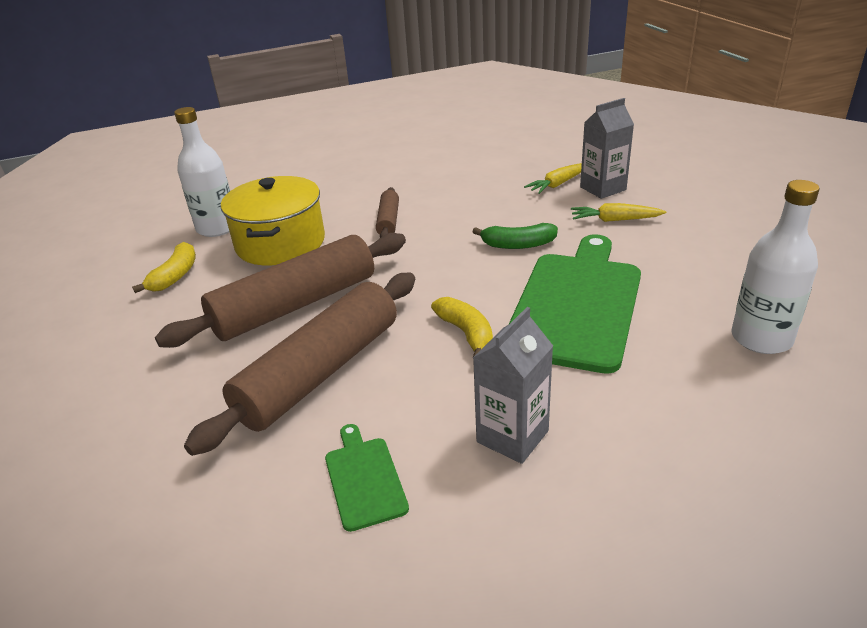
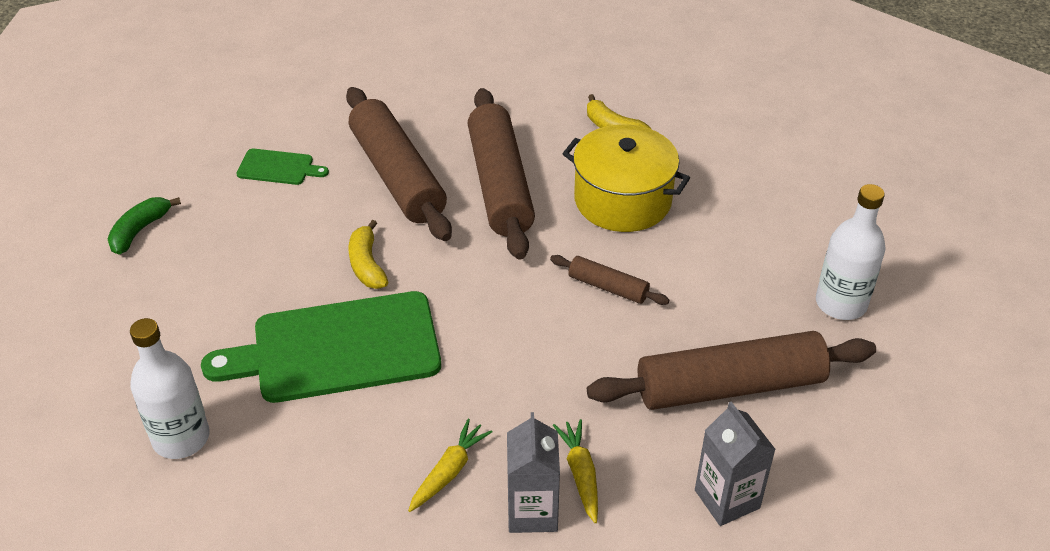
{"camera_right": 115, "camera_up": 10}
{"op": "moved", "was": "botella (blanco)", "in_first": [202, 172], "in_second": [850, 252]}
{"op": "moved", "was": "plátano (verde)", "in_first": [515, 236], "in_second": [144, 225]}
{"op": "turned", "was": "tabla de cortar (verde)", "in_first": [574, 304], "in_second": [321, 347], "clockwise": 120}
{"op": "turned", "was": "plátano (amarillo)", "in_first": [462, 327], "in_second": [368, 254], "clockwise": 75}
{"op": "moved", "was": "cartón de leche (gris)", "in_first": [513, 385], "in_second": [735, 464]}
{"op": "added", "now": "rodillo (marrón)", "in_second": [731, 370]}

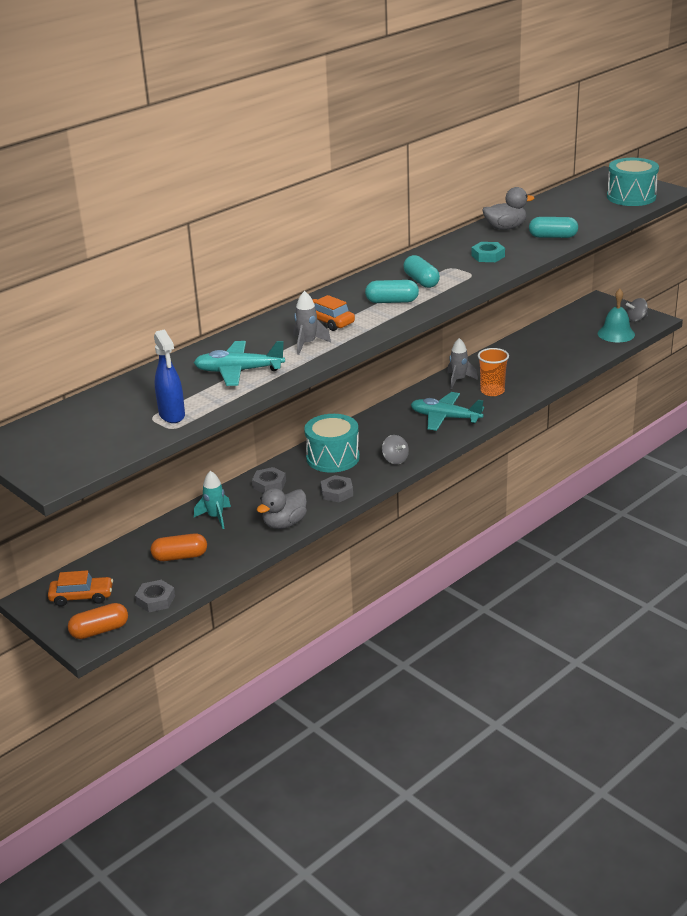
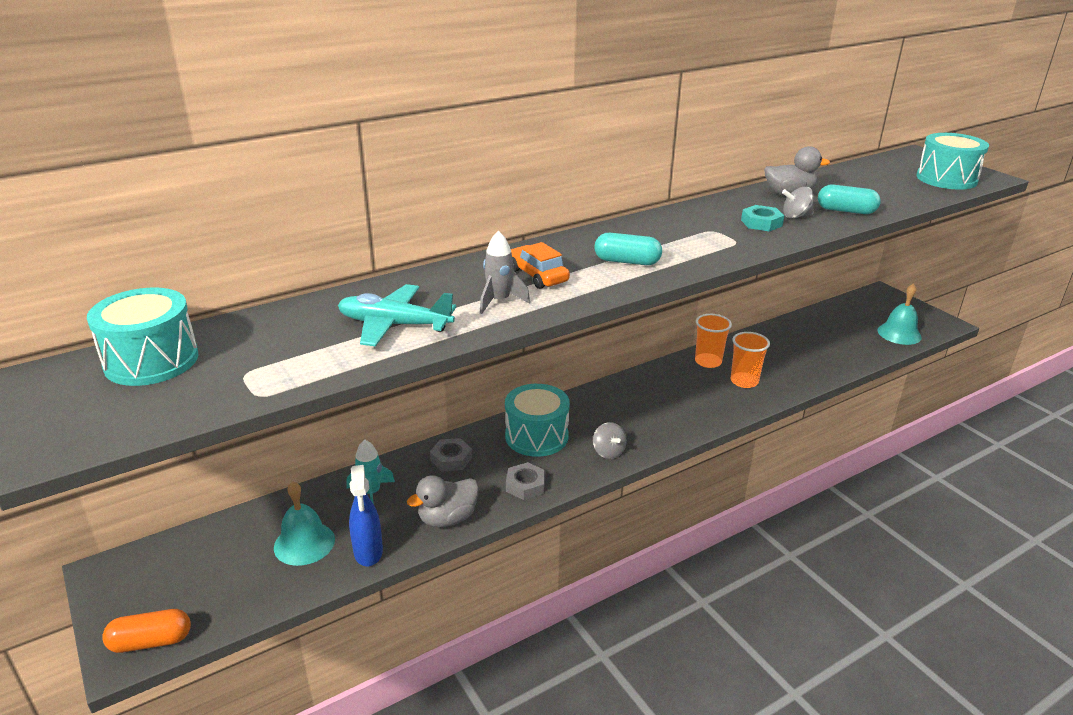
{"camera_right": 10, "camera_up": 0}
{"op": "removed", "was": "cápsula (turquesa)", "in_first": [421, 271]}
{"op": "moved", "was": "peonza (gris)", "in_first": [637, 310], "in_second": [798, 203]}
{"op": "moved", "was": "pulverizador (azul)", "in_first": [169, 376], "in_second": [366, 515]}
{"op": "replaced", "was": "cohete (gris)", "now": "vaso (naranja)", "in_first": [462, 363], "in_second": [713, 341]}
{"op": "removed", "was": "avión (turquesa)", "in_first": [447, 411]}
{"op": "replaced", "was": "cápsula (naranja)", "now": "campana (turquesa)", "in_first": [179, 547], "in_second": [304, 523]}
{"op": "removed", "was": "coche (naranja)", "in_first": [80, 588]}
{"op": "removed", "was": "tuerca (gris)", "in_first": [155, 596]}
{"op": "added", "now": "tambor (turquesa)", "in_second": [143, 337]}

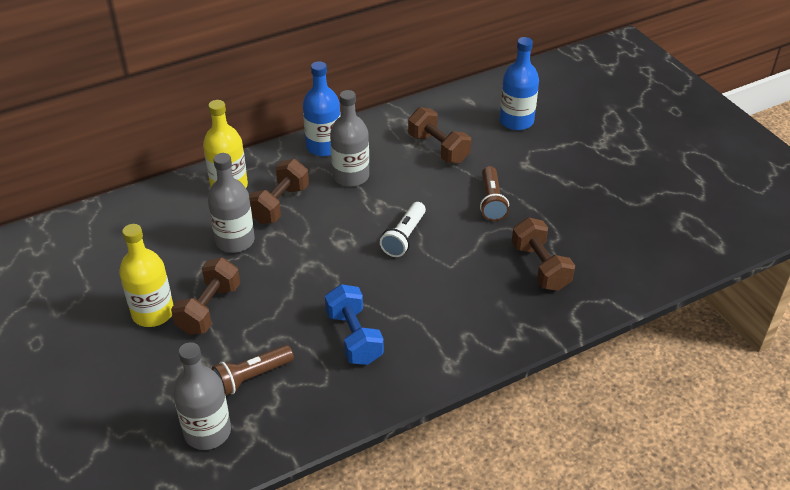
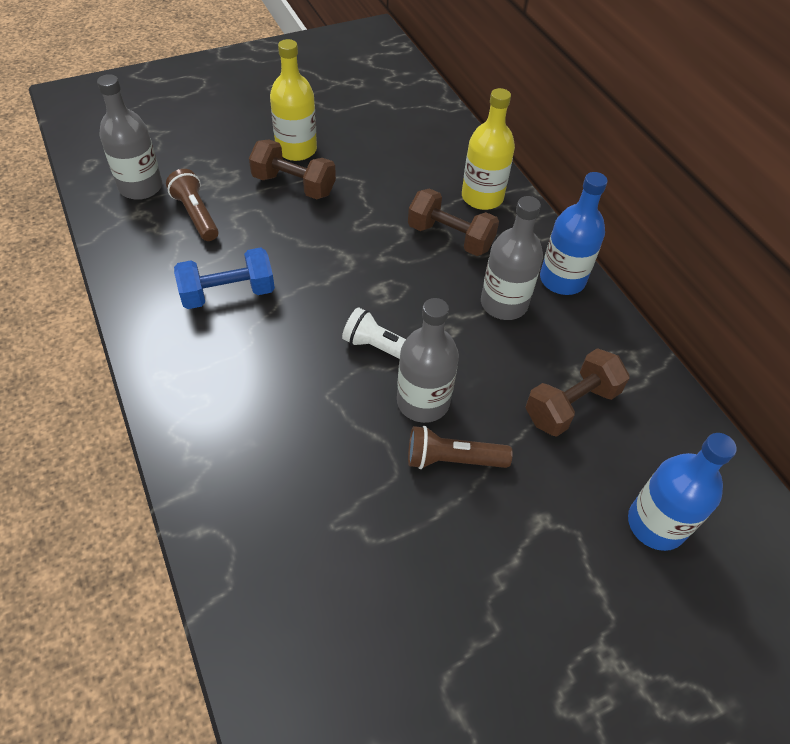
{"camera_right": 90, "camera_up": 10}
{"op": "moved", "was": "botella (gris)", "in_first": [231, 203], "in_second": [428, 360]}
{"op": "removed", "was": "mancuerna (marrón)", "in_first": [543, 254]}

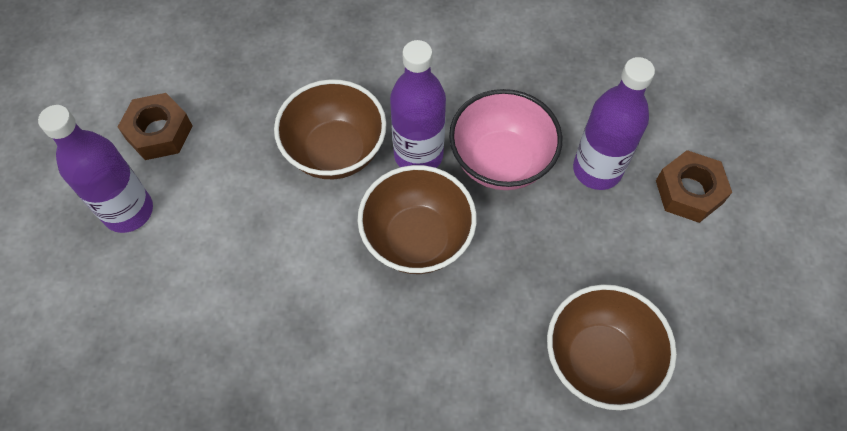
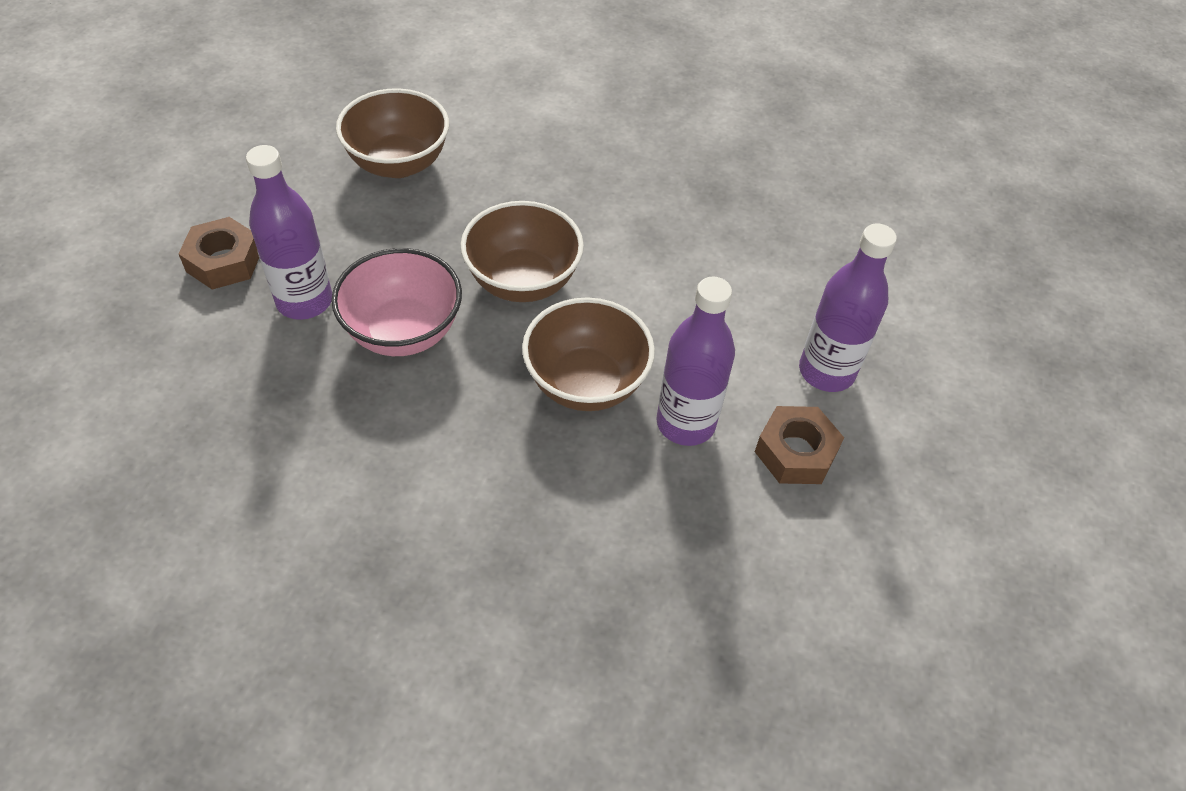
{"camera_right": -170, "camera_up": -10}
{"op": "moved", "was": "botella (morado)", "in_first": [418, 104], "in_second": [695, 361]}

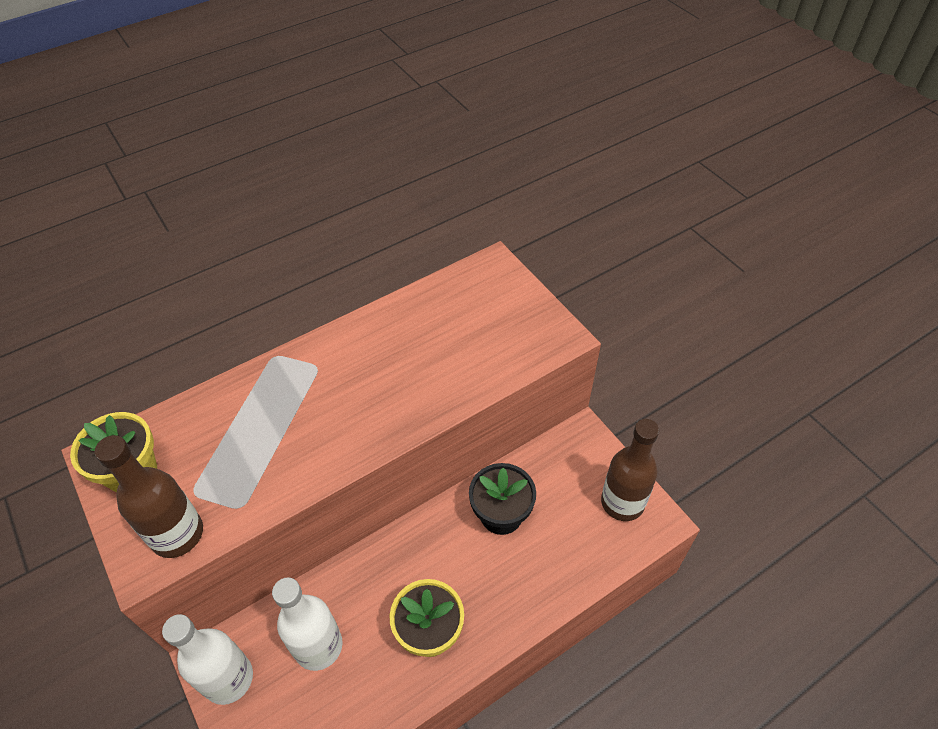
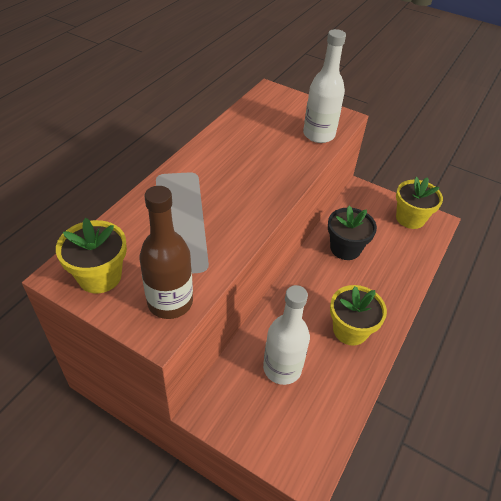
{"camera_right": -30, "camera_up": -5}
{"op": "replaced", "was": "botella (marrón)", "now": "maceta (amarillo)", "in_first": [630, 470], "in_second": [419, 203]}
{"op": "moved", "was": "botella (blanco)", "in_first": [207, 659], "in_second": [324, 86]}

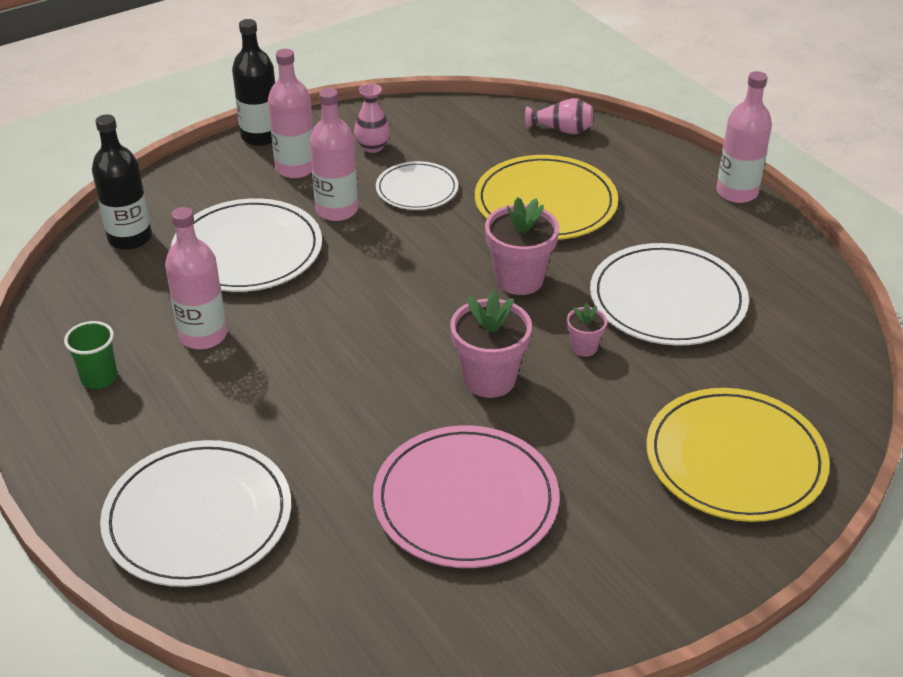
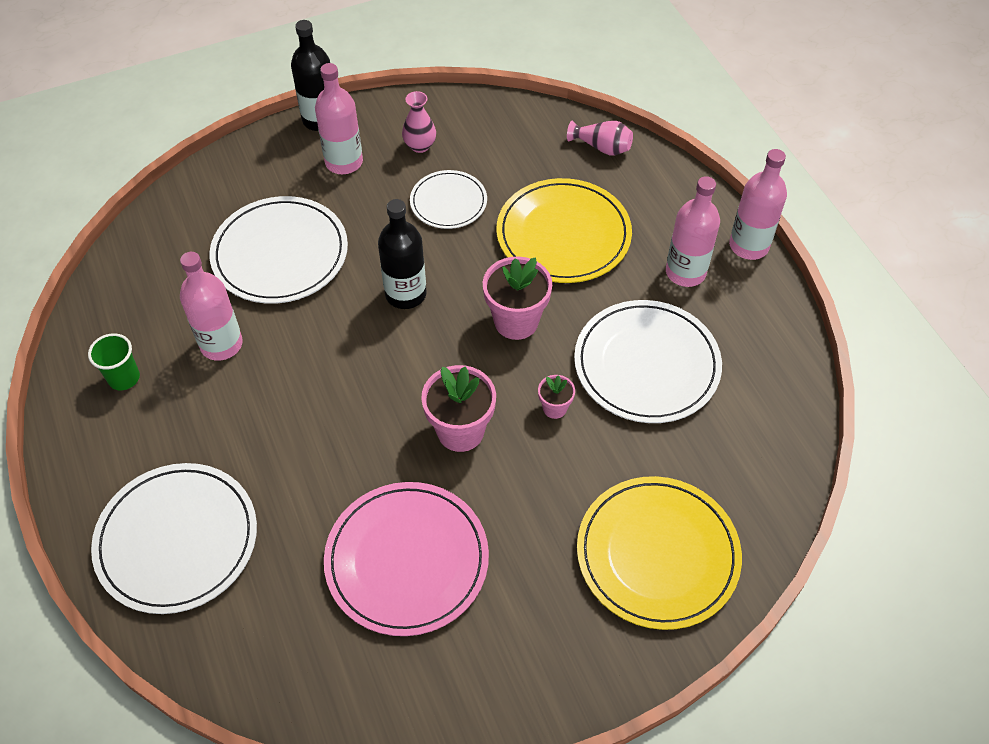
{"camera_right": 10, "camera_up": 15}
{"op": "moved", "was": "botella (rosa)", "in_first": [334, 154], "in_second": [693, 231]}
{"op": "moved", "was": "botella (negro)", "in_first": [122, 182], "in_second": [402, 254]}

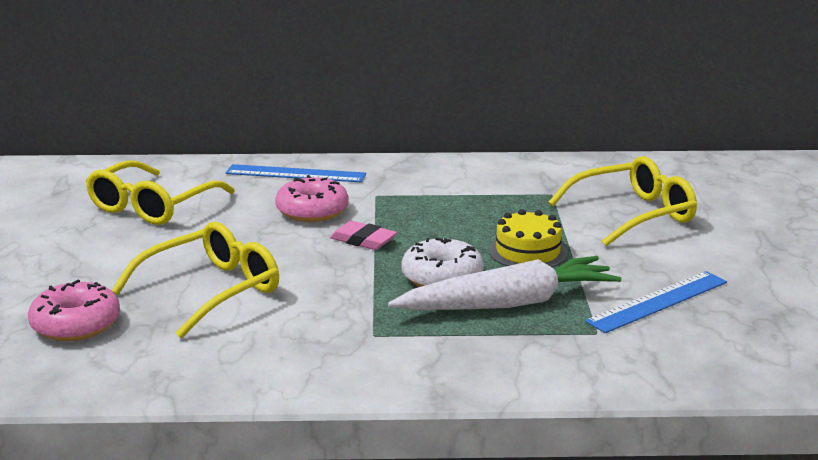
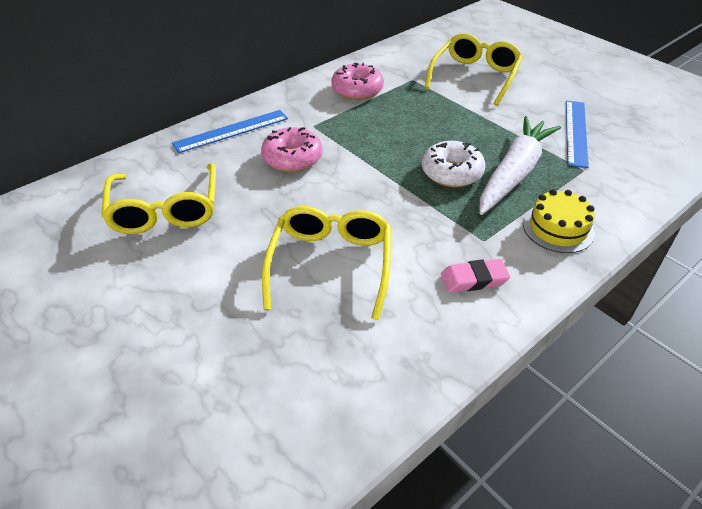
{"camera_right": -40, "camera_up": 20}
{"op": "moved", "was": "tarta (amarillo)", "in_first": [528, 238], "in_second": [559, 221]}
{"op": "moved", "was": "goma de borrar (rosa)", "in_first": [363, 235], "in_second": [475, 276]}
{"op": "moved", "was": "rosquilla (rosa)", "in_first": [74, 310], "in_second": [357, 81]}

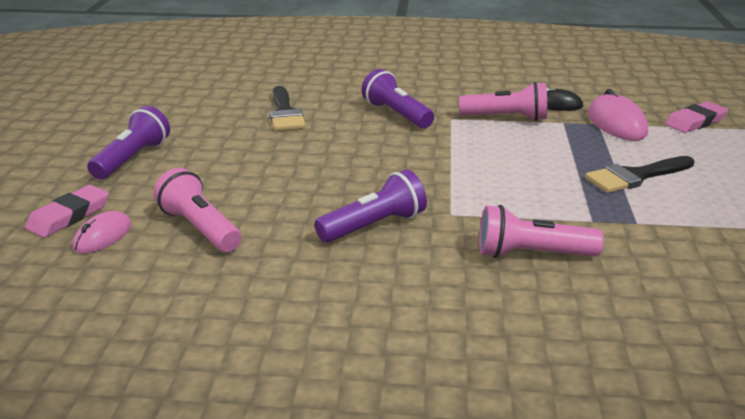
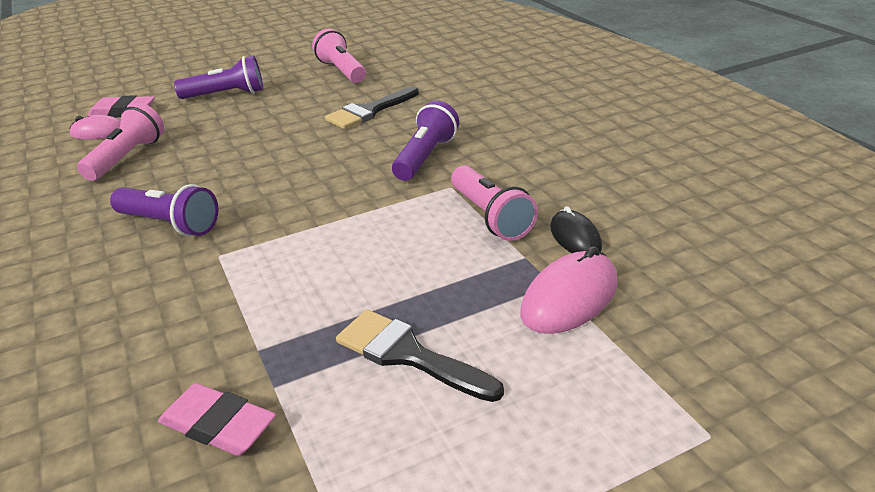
{"camera_right": 60, "camera_up": 5}
{"op": "moved", "was": "goma de borrar (rosa)", "in_first": [696, 117], "in_second": [217, 419]}
{"op": "moved", "was": "lámpara de mano (rosa)", "in_first": [541, 231], "in_second": [339, 56]}

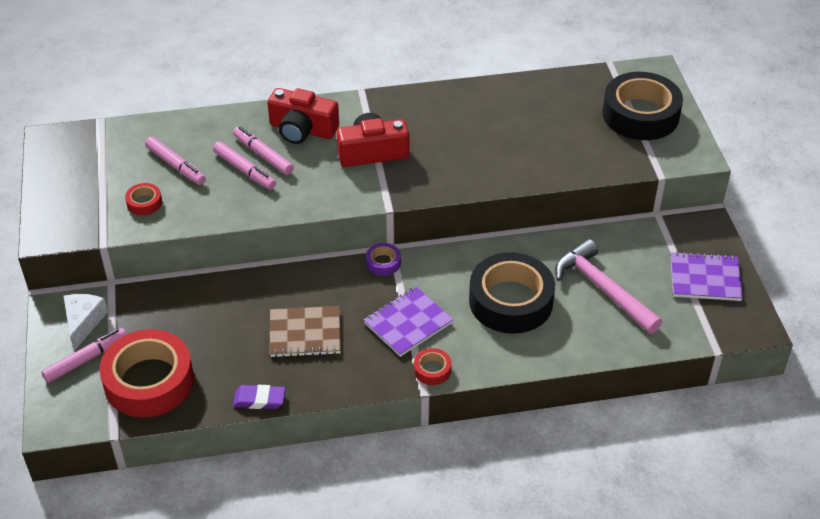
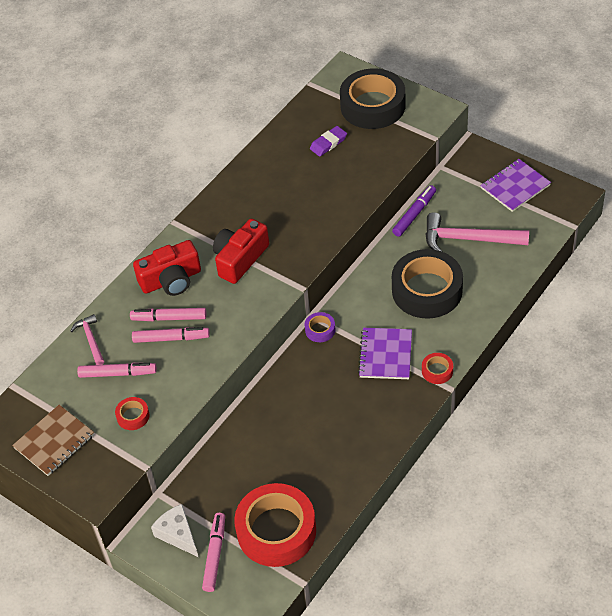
{"camera_right": -40, "camera_up": 5}
{"op": "moved", "was": "cuaderno (marrón)", "in_first": [305, 332], "in_second": [53, 440]}
{"op": "moved", "was": "goma de borrar (morado)", "in_first": [259, 397], "in_second": [328, 141]}
{"op": "added", "now": "rotulador (morado)", "in_second": [414, 211]}
{"op": "added", "now": "martillo (rosa)", "in_second": [87, 339]}

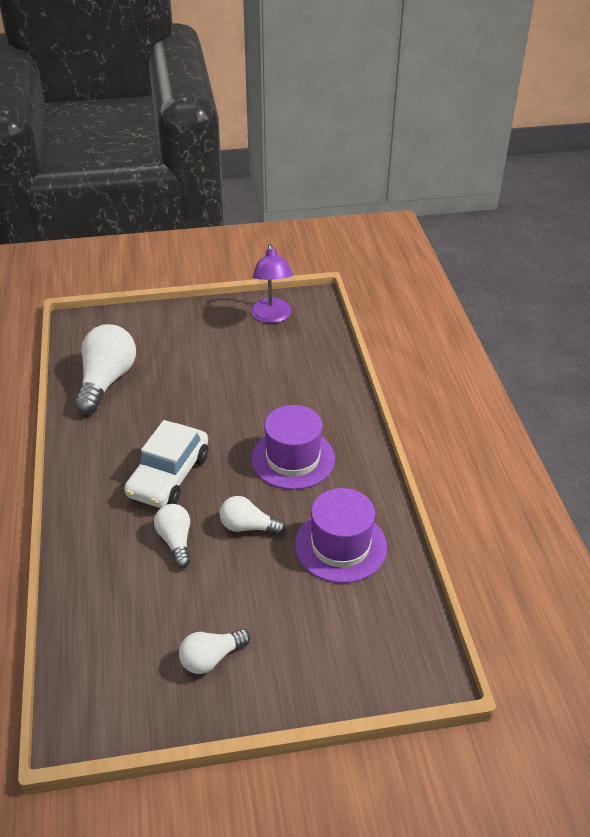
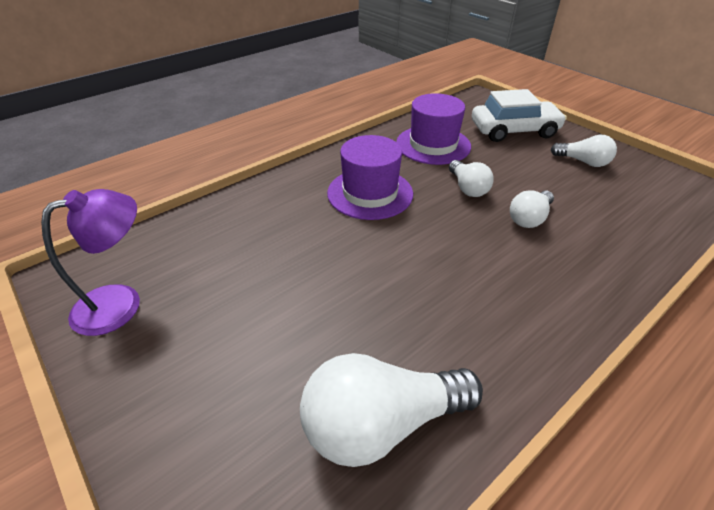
{"camera_right": -120, "camera_up": 0}
{"op": "moved", "was": "coche (blanco)", "in_first": [166, 464], "in_second": [519, 115]}

